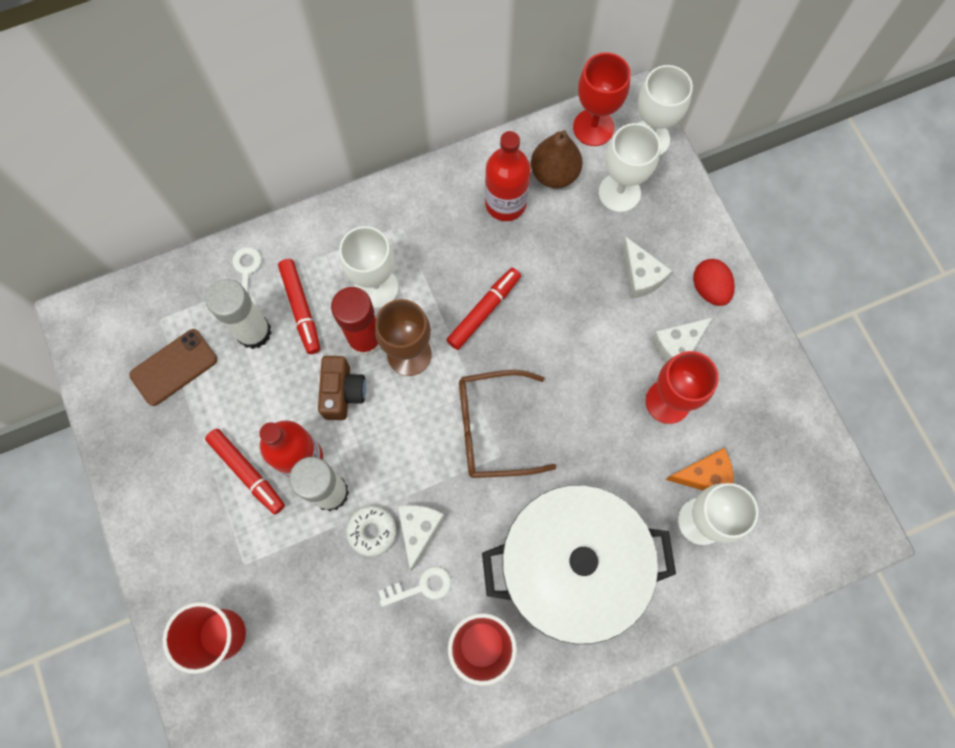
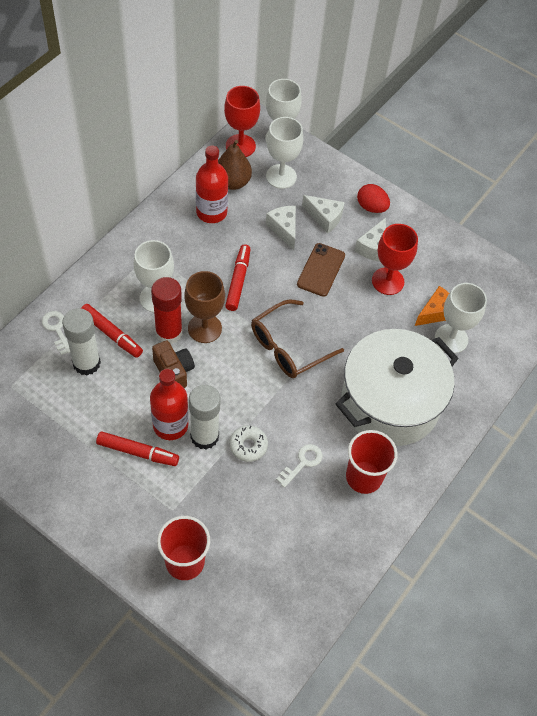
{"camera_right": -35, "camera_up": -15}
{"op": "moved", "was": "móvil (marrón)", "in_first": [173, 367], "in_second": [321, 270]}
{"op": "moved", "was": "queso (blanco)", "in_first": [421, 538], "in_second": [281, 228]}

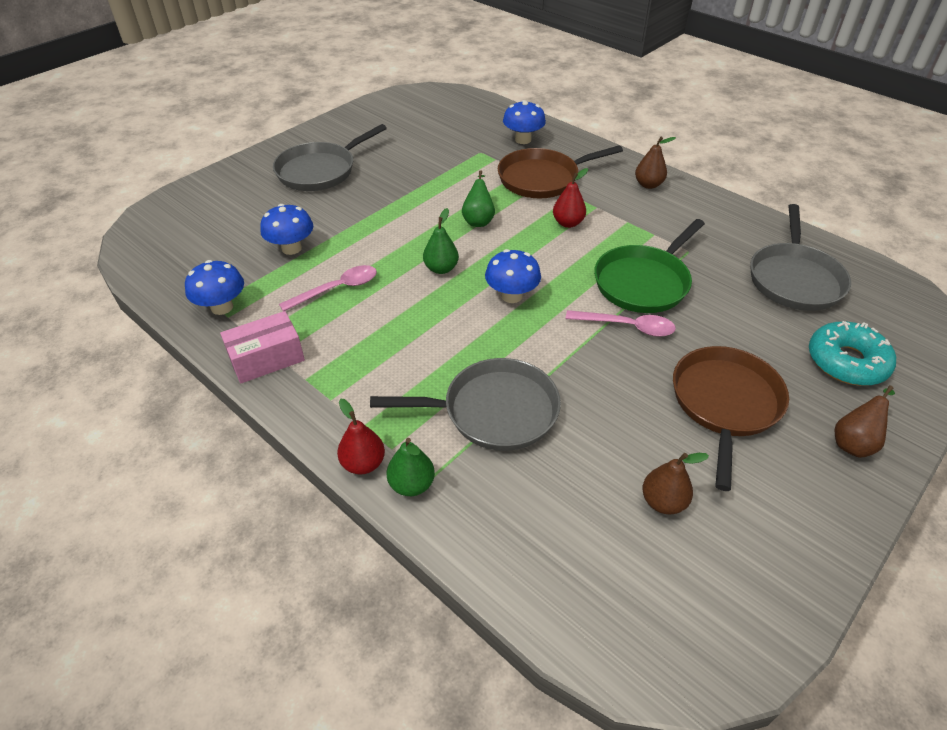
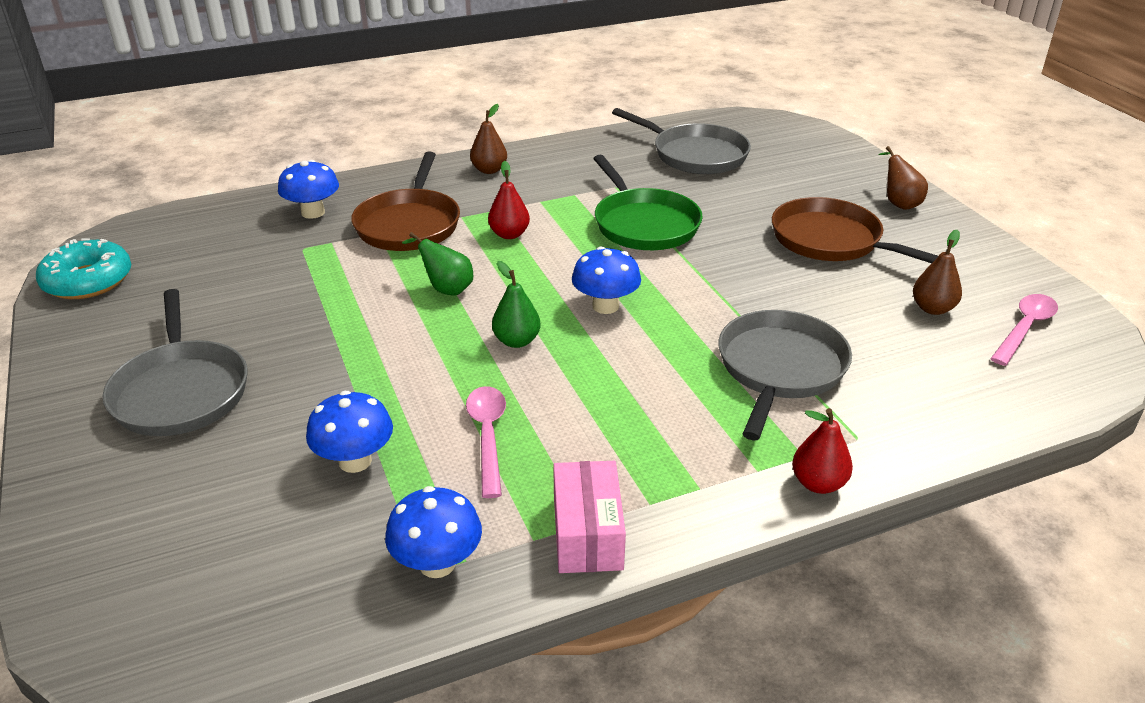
{"camera_right": -65, "camera_up": -10}
{"op": "moved", "was": "cuchara (rosa)", "in_first": [620, 323], "in_second": [1024, 330]}
{"op": "moved", "was": "rosquilla (turquesa)", "in_first": [852, 353], "in_second": [83, 268]}
{"op": "removed", "was": "pera (verde)", "in_first": [411, 467]}

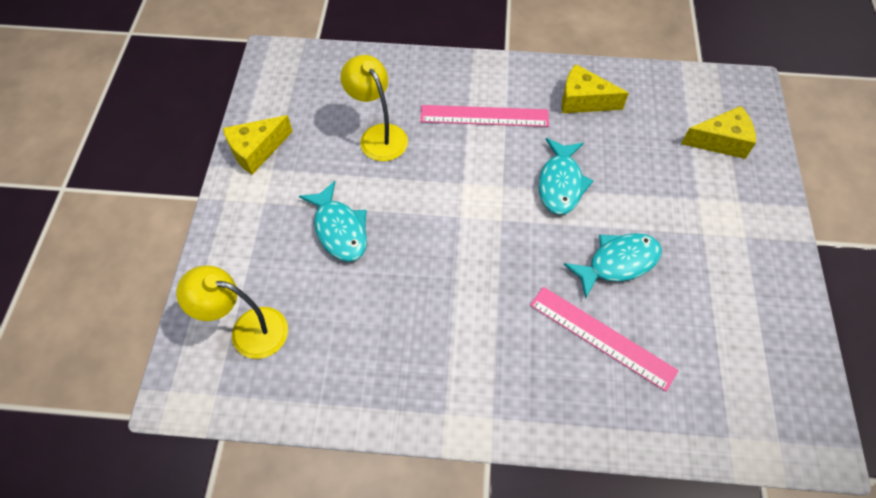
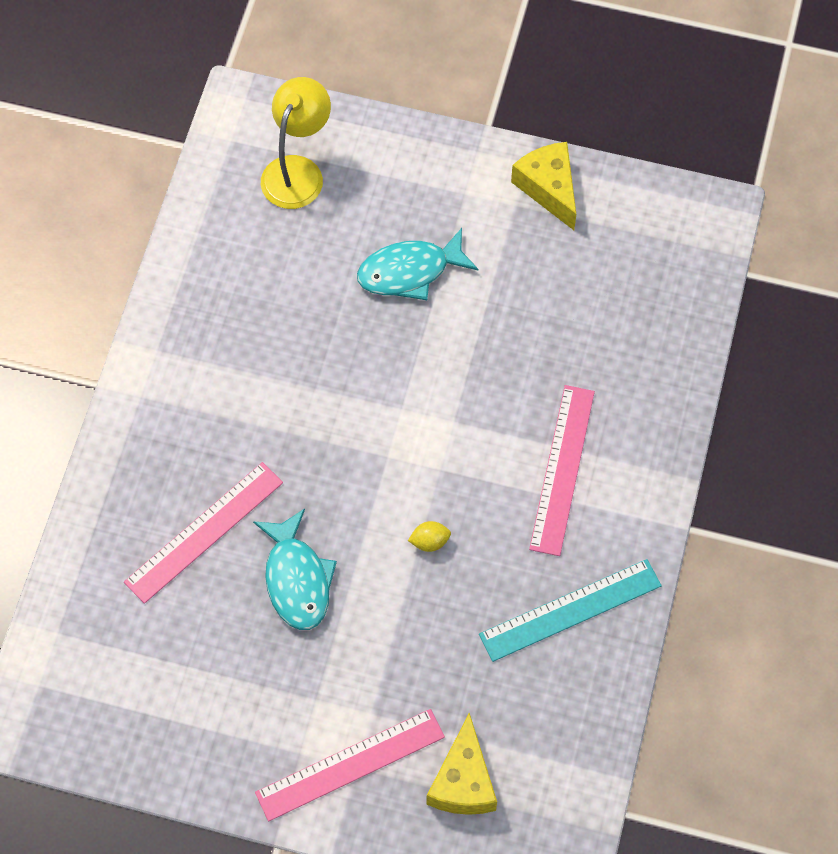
{"camera_right": 100, "camera_up": 5}
{"op": "removed", "was": "lámpara (amarillo)", "in_first": [374, 108]}
{"op": "replaced", "was": "queso (amarillo)", "now": "regla (turquesa)", "in_first": [595, 88], "in_second": [570, 610]}
{"op": "replaced", "was": "pez (turquesa)", "now": "limón (amarillo)", "in_first": [566, 176], "in_second": [429, 536]}
{"op": "added", "now": "regla (rosa)", "in_second": [350, 765]}

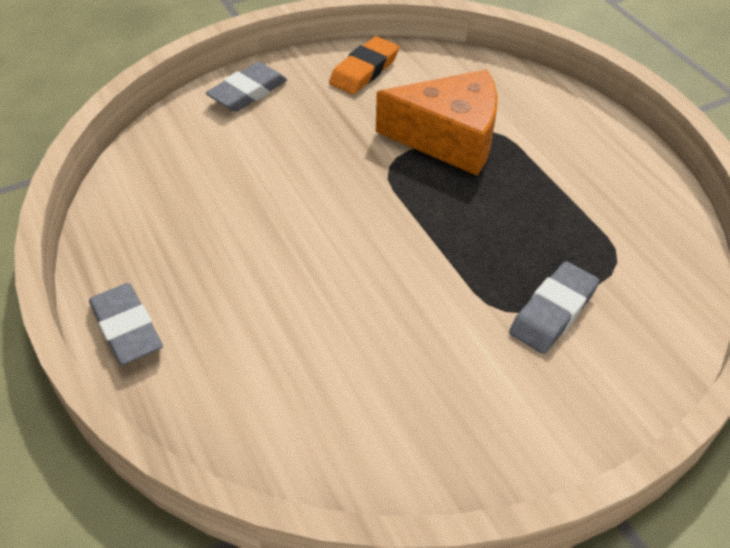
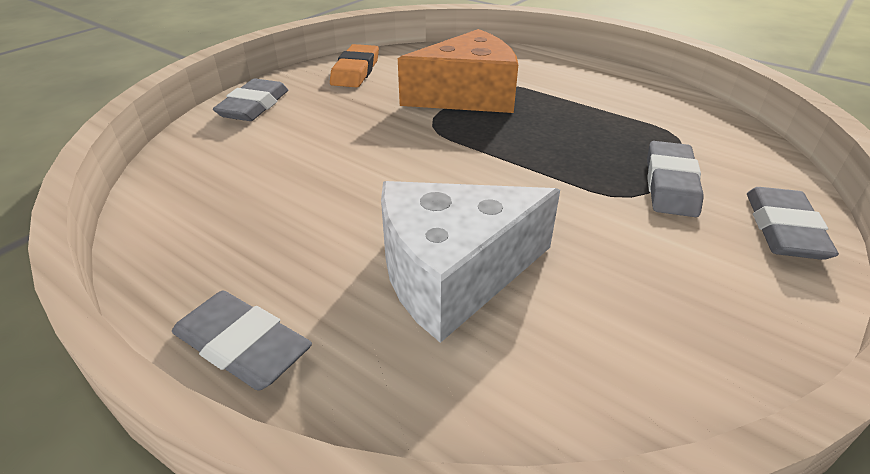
{"camera_right": -25, "camera_up": -10}
{"op": "added", "now": "queso (blanco)", "in_second": [470, 262]}
{"op": "added", "now": "goma de borrar (gris)", "in_second": [793, 223]}

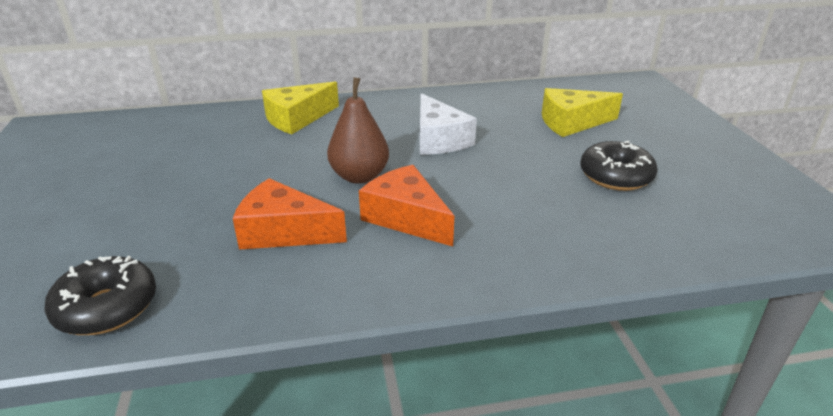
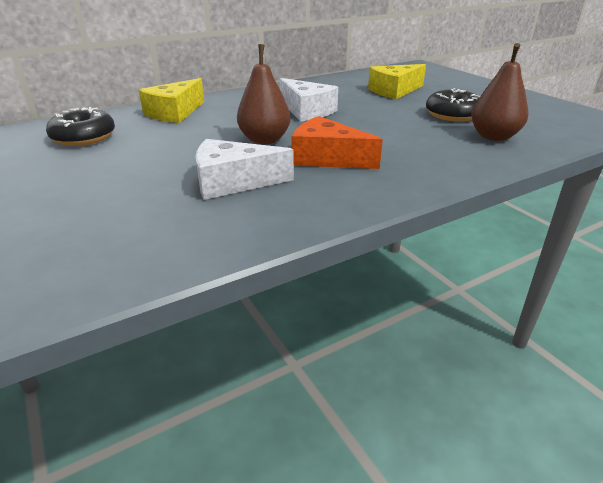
{"camera_right": -20, "camera_up": 0}
{"op": "recoloured", "was": "queso (naranja)", "now": "queso (blanco)", "in_first": [290, 214], "in_second": [245, 169]}
{"op": "moved", "was": "rosquilla (negro)", "in_first": [100, 295], "in_second": [80, 126]}
{"op": "added", "now": "pera (marrón)", "in_second": [500, 92]}

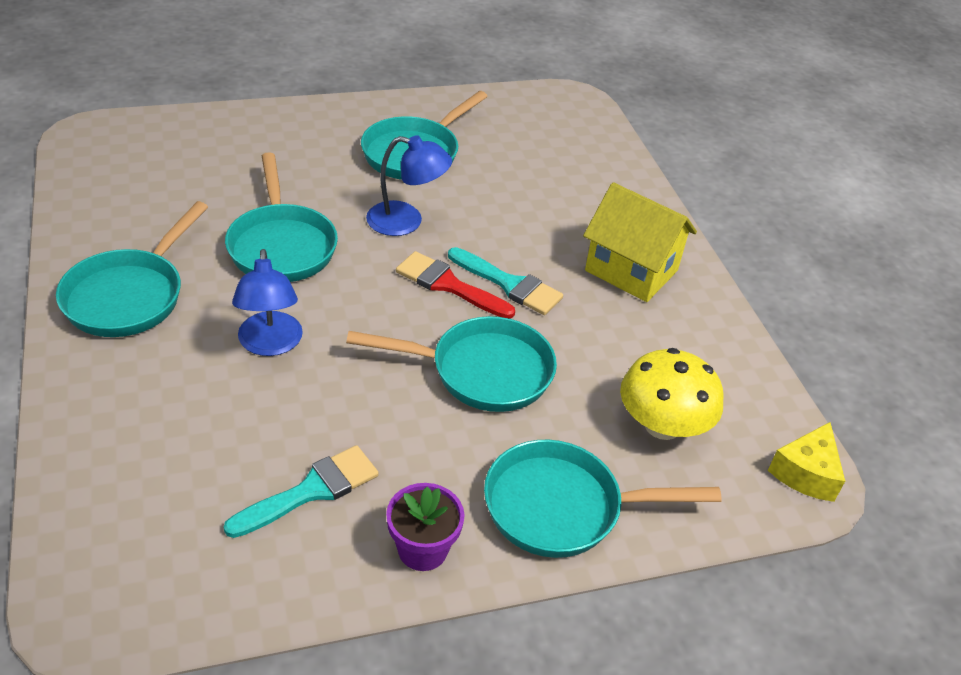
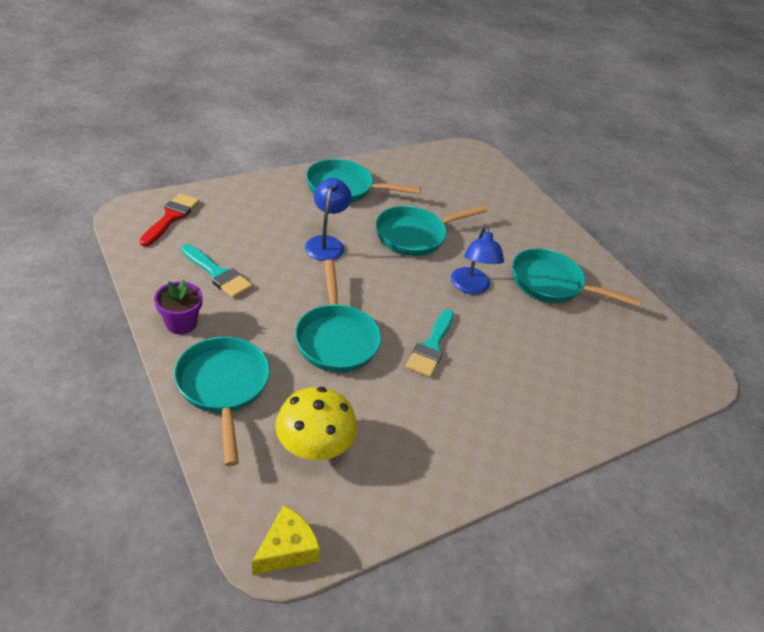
{"camera_right": 75, "camera_up": 0}
{"op": "removed", "was": "casa (amarillo)", "in_first": [640, 242]}
{"op": "turned", "was": "lámpara (azul)", "in_first": [267, 302], "in_second": [328, 219], "clockwise": 120}
{"op": "moved", "was": "pincel (rojo)", "in_first": [455, 284], "in_second": [169, 220]}
{"op": "turned", "was": "queso (amarillo)", "in_first": [806, 462], "in_second": [286, 540], "clockwise": 120}

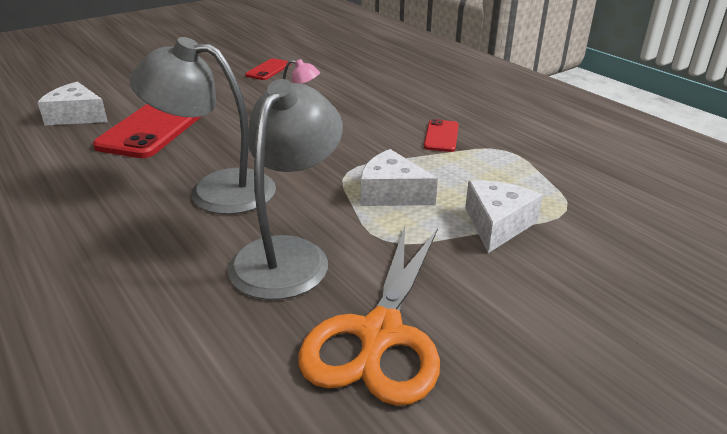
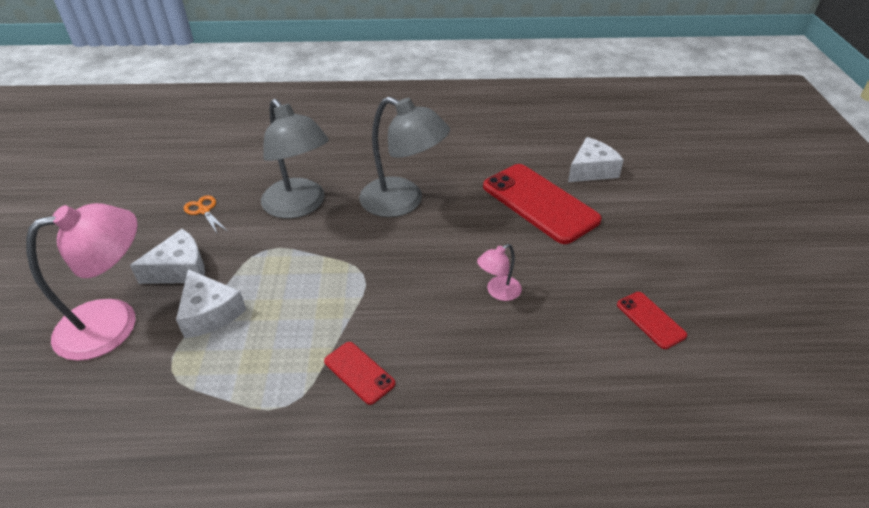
{"camera_right": 125, "camera_up": 10}
{"op": "turned", "was": "lámpara (gris)", "in_first": [203, 125], "in_second": [404, 157], "clockwise": 75}
{"op": "moved", "was": "queso (blanco)", "in_first": [399, 177], "in_second": [167, 256]}
{"op": "resized", "was": "tijeras (naranja)", "in_first": [369, 316], "in_second": [206, 215], "ratio": 0.42}
{"op": "added", "now": "lámpara (rosa)", "in_second": [82, 282]}

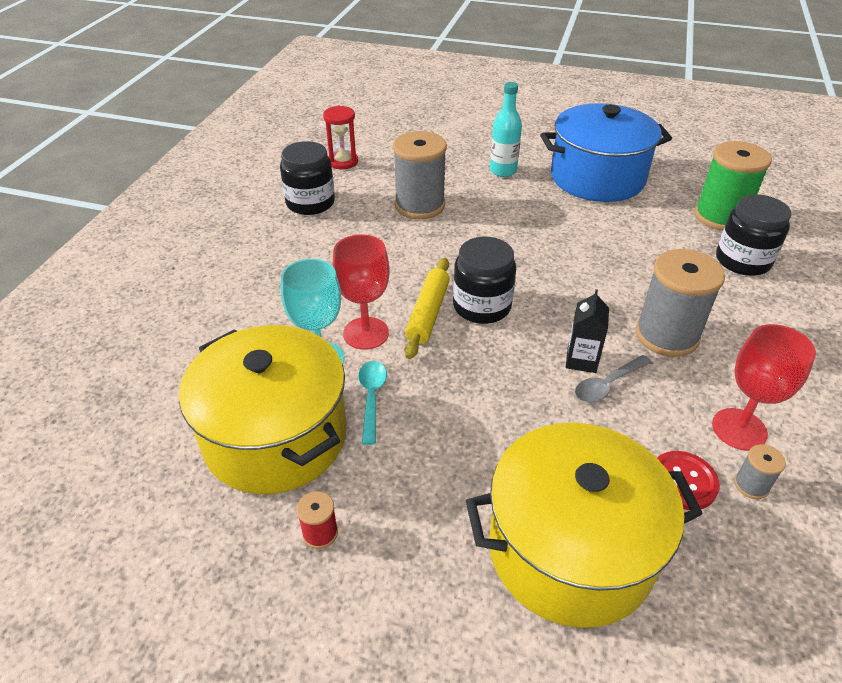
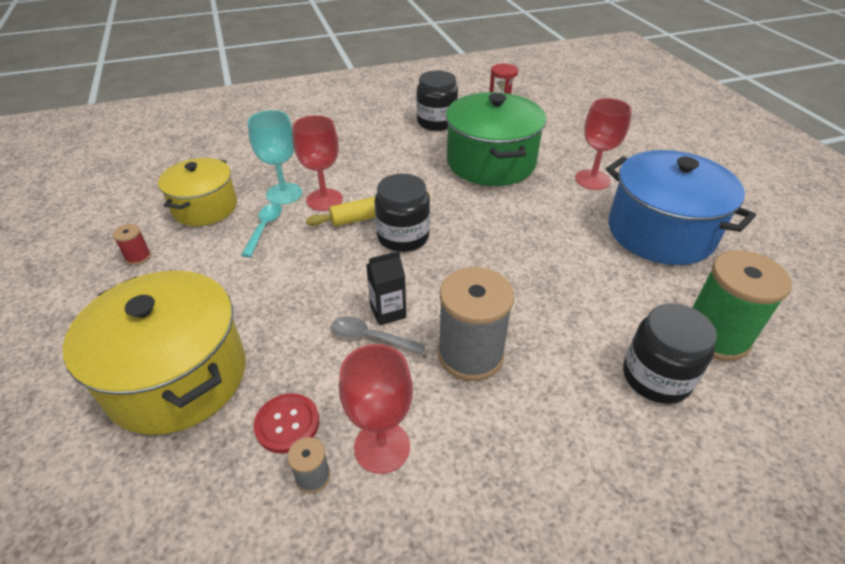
{"camera_right": 55, "camera_up": 0}
{"op": "replaced", "was": "botella (turquesa)", "now": "copa (rojo)", "in_first": [506, 129], "in_second": [603, 144]}
{"op": "replaced", "was": "carrete (gris)", "now": "olla (verde)", "in_first": [420, 175], "in_second": [496, 139]}
{"op": "resized", "was": "olla (amarillo)", "in_first": [263, 409], "in_second": [197, 192], "ratio": 0.64}
{"op": "turned", "was": "cuchara (turquesa)", "in_first": [372, 403], "in_second": [261, 230], "clockwise": -45}

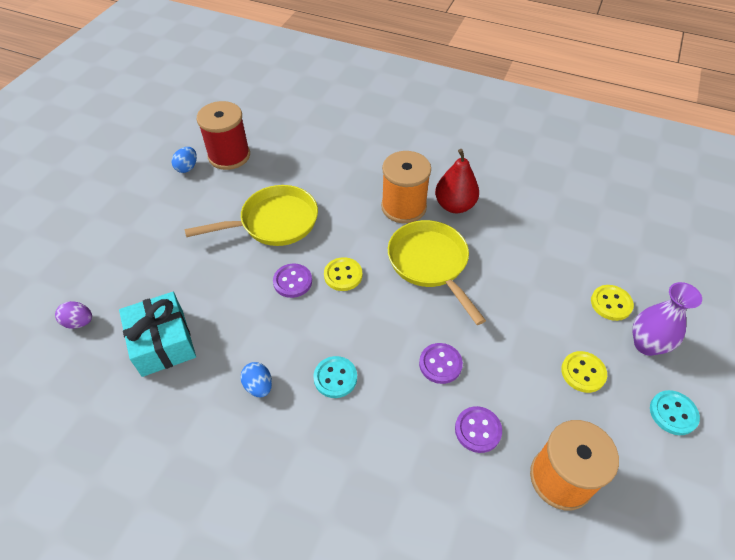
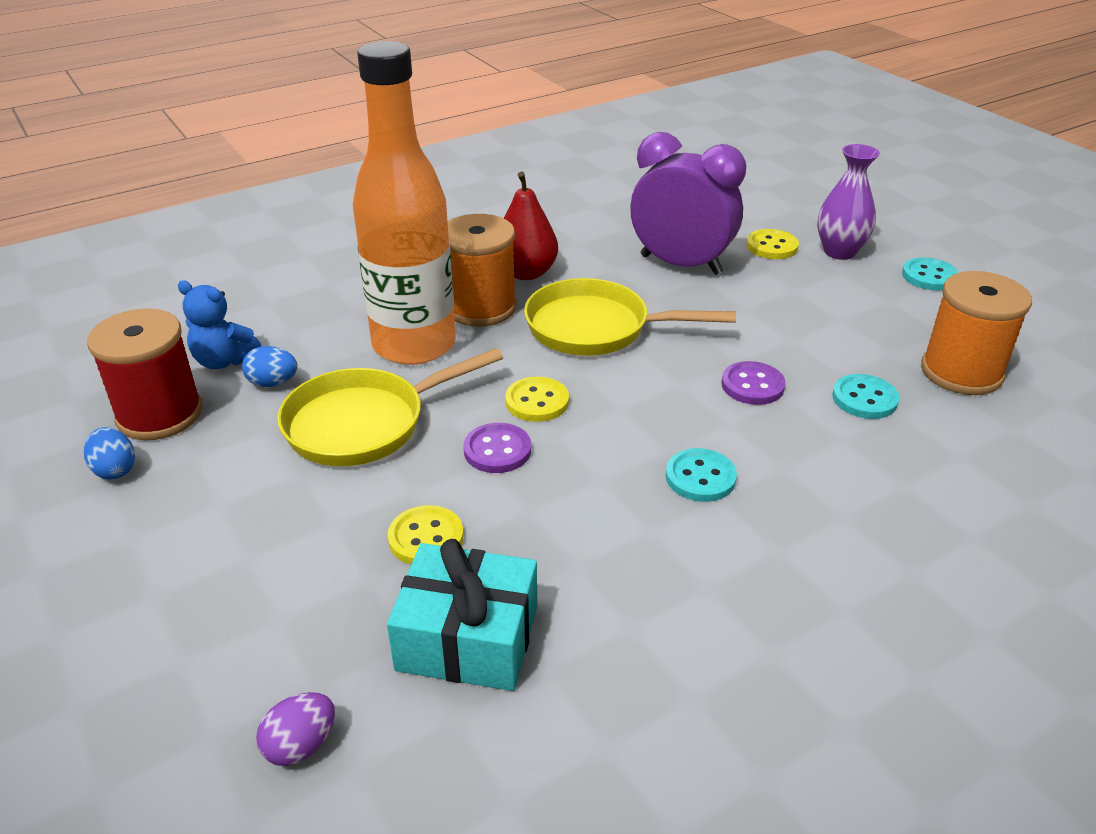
{"camera_right": -55, "camera_up": -15}
{"op": "turned", "was": "sartén (amarillo)", "in_first": [251, 215], "in_second": [390, 407], "clockwise": -135}
{"op": "moved", "was": "botón (amarillo)", "in_first": [584, 372], "in_second": [426, 534]}
{"op": "moved", "was": "huevo (azul)", "in_first": [256, 379], "in_second": [270, 366]}
{"op": "recoloured", "was": "botón (morado)", "now": "botón (turquesa)", "in_first": [478, 429], "in_second": [865, 396]}
{"op": "added", "now": "botella (naranja)", "in_second": [404, 203]}
{"op": "added", "now": "despertador (morado)", "in_second": [688, 203]}
{"op": "added", "now": "osito (azul)", "in_second": [219, 324]}

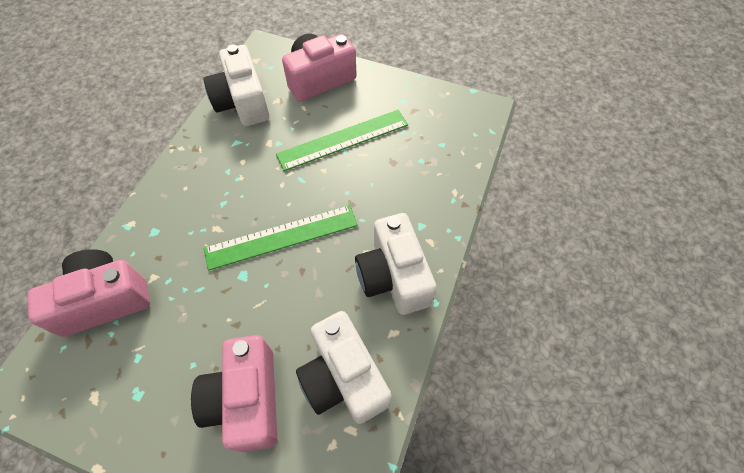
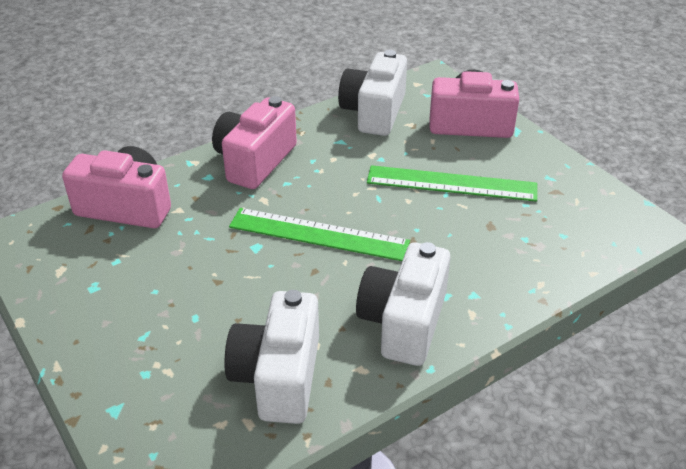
{"camera_right": 35, "camera_up": -20}
{"op": "moved", "was": "cámara (rosa)", "in_first": [234, 393], "in_second": [254, 142]}

